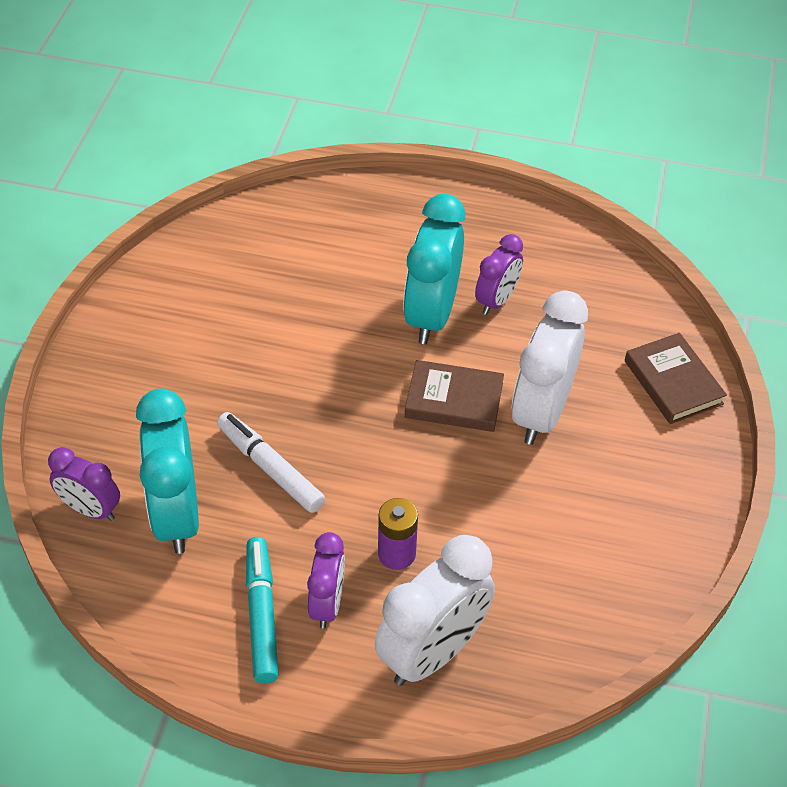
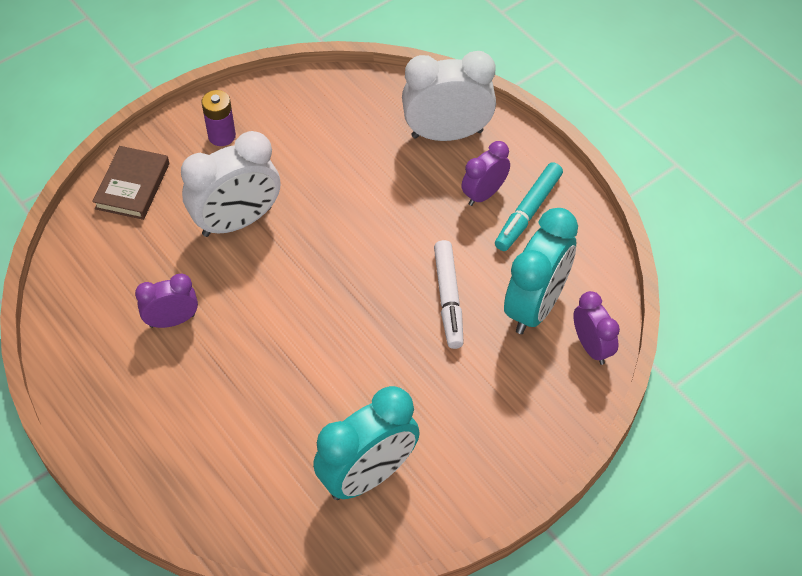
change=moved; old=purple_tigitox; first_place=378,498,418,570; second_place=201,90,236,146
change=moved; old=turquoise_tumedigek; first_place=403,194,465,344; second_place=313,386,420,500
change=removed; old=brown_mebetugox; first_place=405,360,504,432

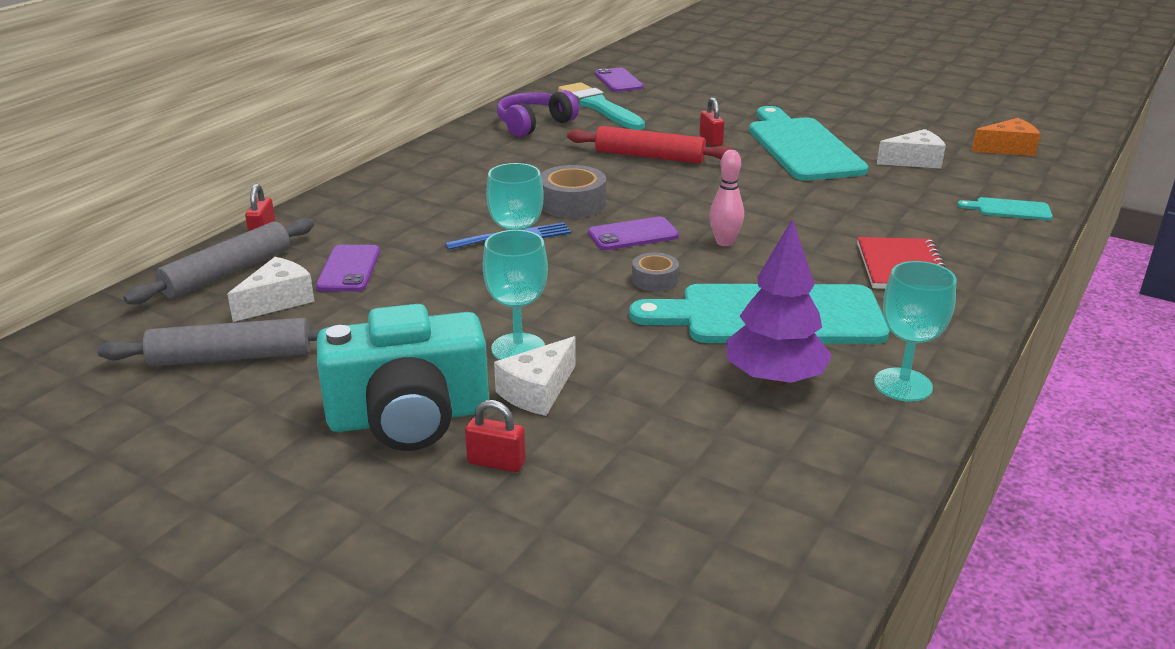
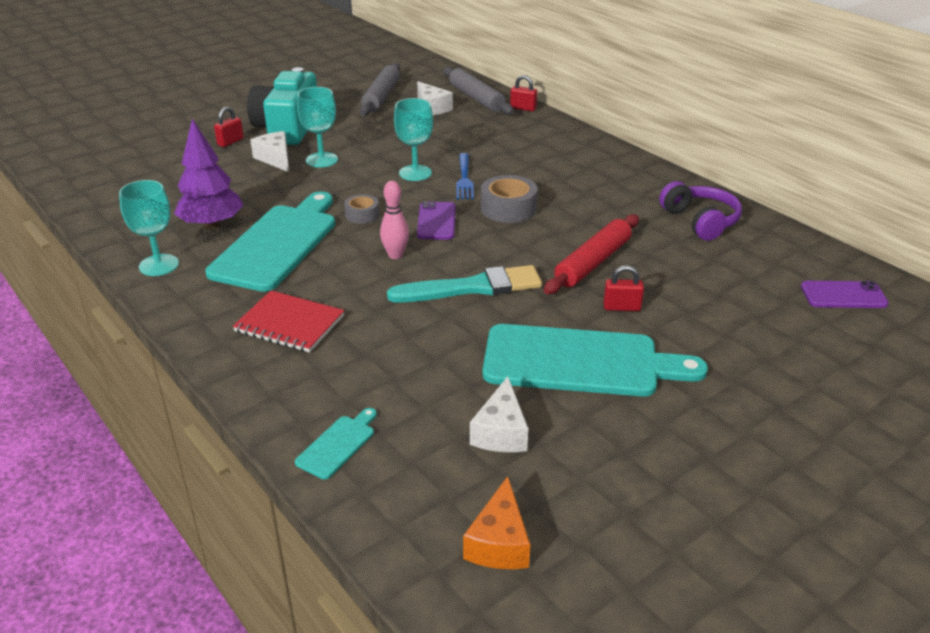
change=moved; old=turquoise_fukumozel; first_place=558,82,645,130; second_place=387,265,542,303
change=removed; old=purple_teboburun; first_place=316,245,380,292

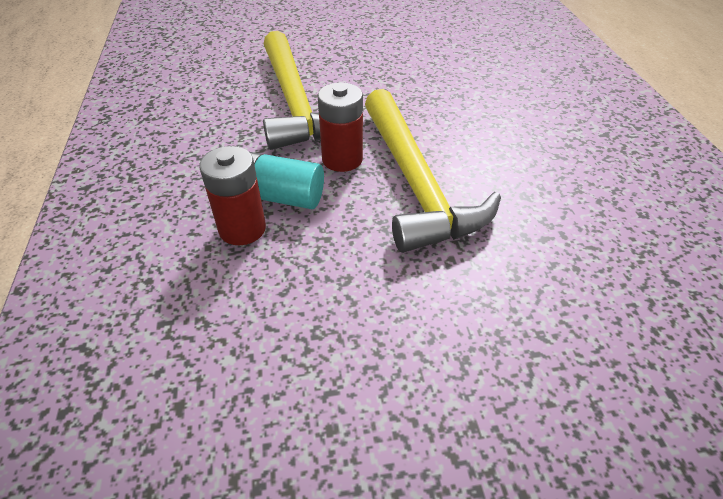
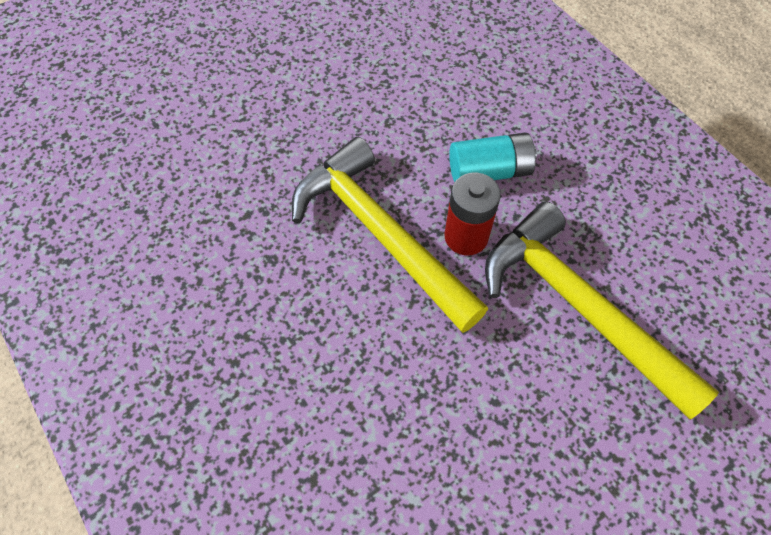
change=removed; old=red_tigitox; first_place=199,146,266,245

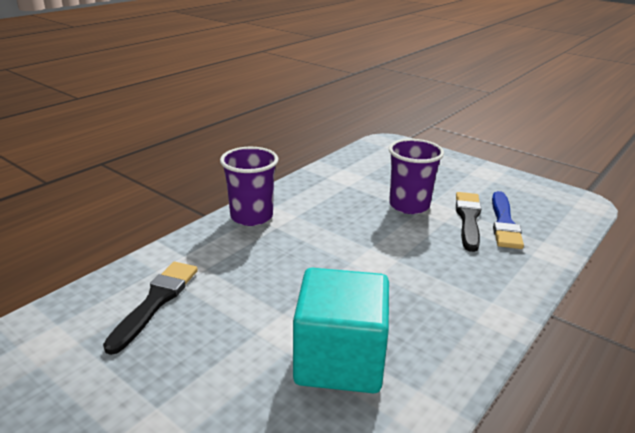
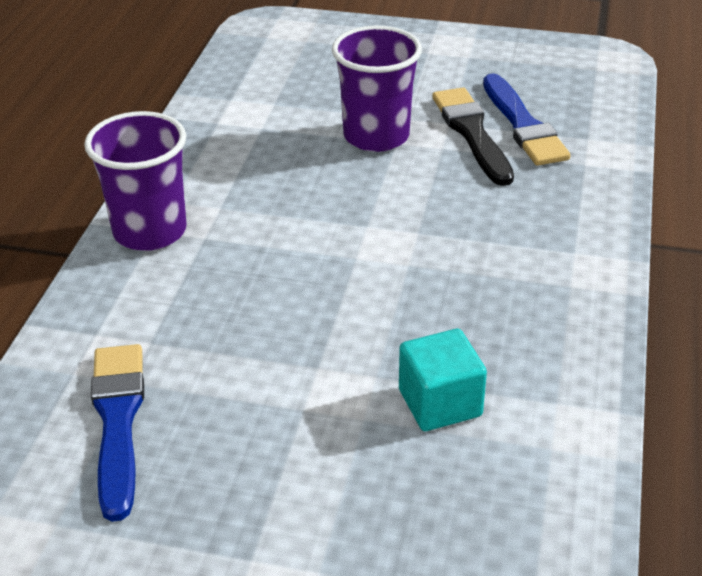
change=recoloured; old=black_fukumozel; new=blue_fukumozel; first_place=103,262,198,355; second_place=91,344,144,522
change=resized; old=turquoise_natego; first_place=293,268,389,393; second_place=399,329,487,431; factor=0.55

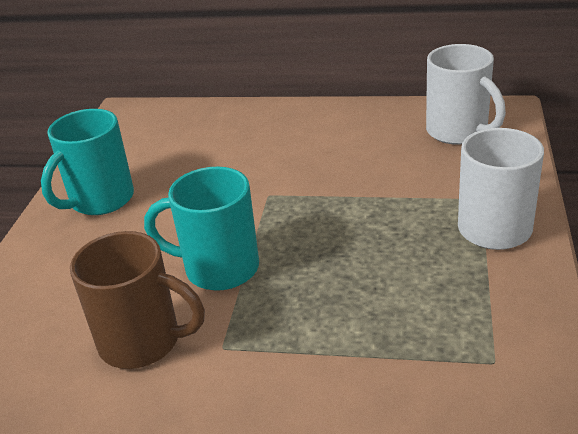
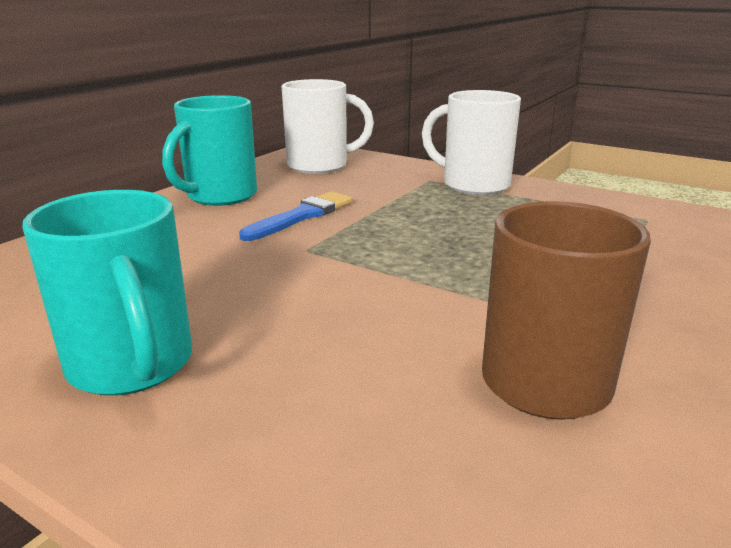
change=moved; old=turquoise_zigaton; first_place=144,167,259,291; second_place=162,95,257,206
change=added; new=blue_fukumozel; second_place=239,191,352,241

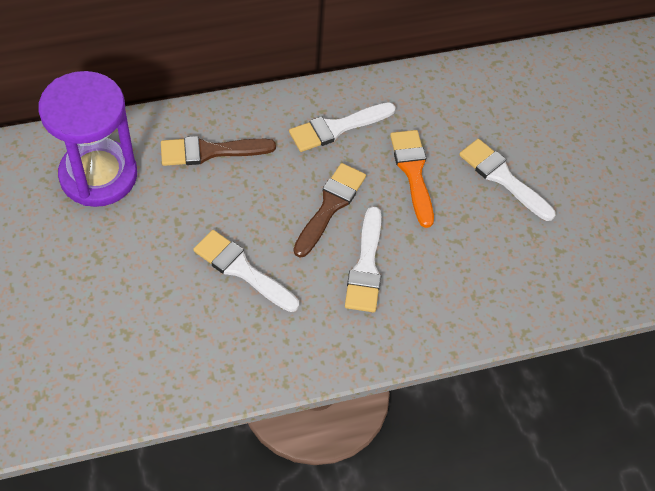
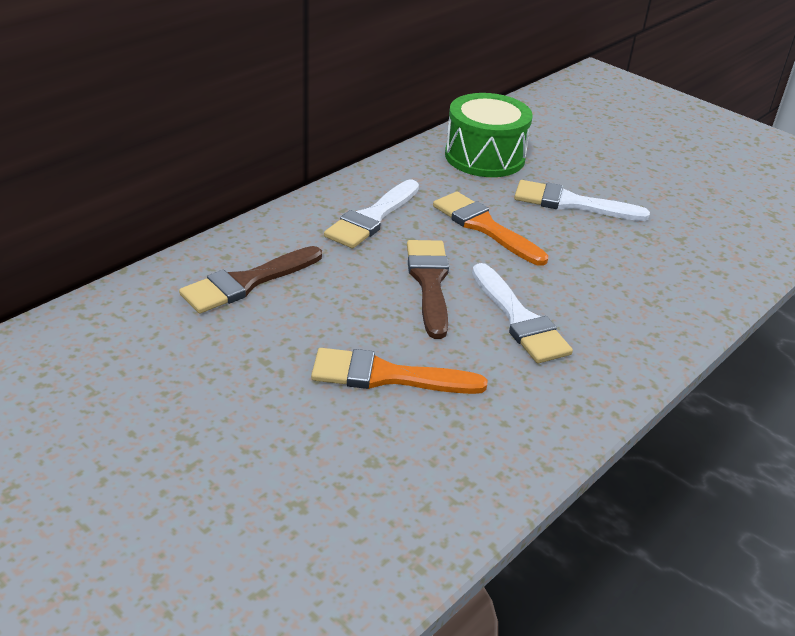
change=recoloured; old=white_fukumozel; new=orange_fukumozel; first_place=193,230,299,312; second_place=311,348,487,394
change=added; new=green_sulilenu; second_place=445,93,533,177
change=removed; old=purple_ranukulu; first_place=38,71,137,207

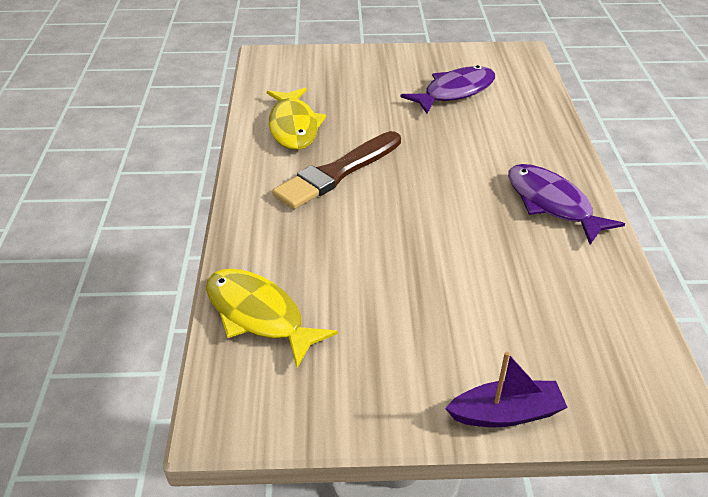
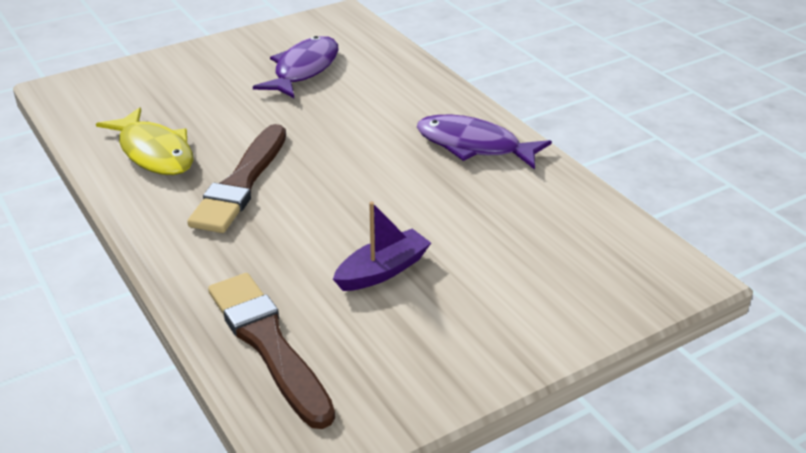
change=replaced; old=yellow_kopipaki; new=brown_fukumozel; first_place=206,269,338,368; second_place=208,273,335,429
change=moved; old=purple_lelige; first_place=445,352,568,427; second_place=333,202,431,291

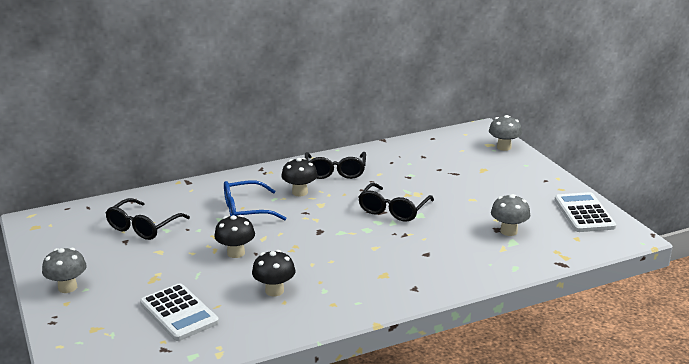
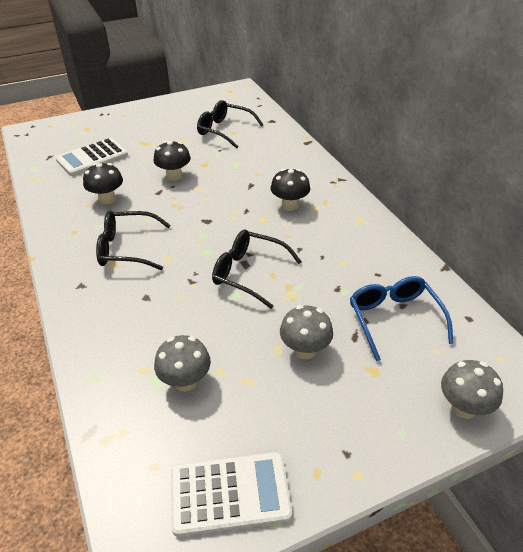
change=moved; old=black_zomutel; first_place=305,152,366,179; second_place=96,211,171,270
change=moved; old=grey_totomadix; first_place=42,248,87,293; second_place=280,305,333,359
change=moved; old=blue_zomutel; first_place=224,180,287,220; second_place=350,276,454,361

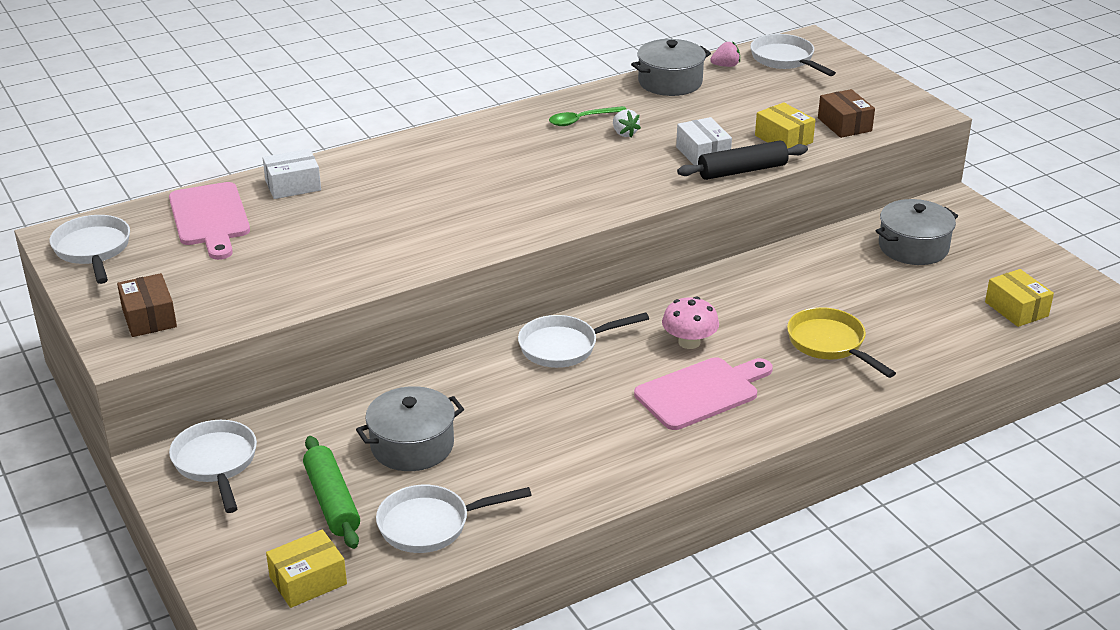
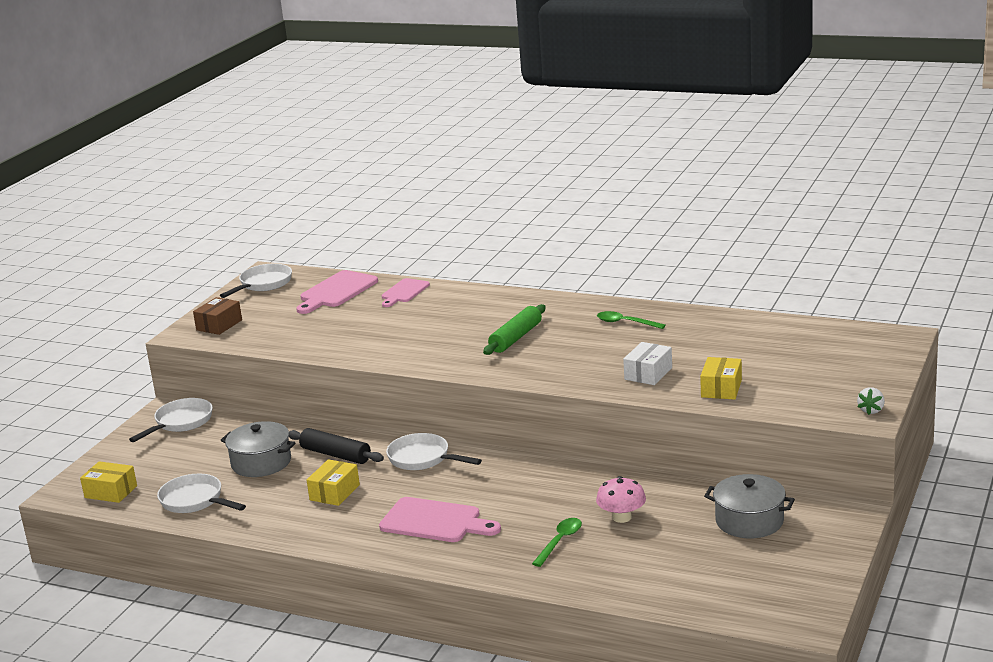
change=moved; old=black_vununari; first_place=677,141,808,180; second_place=289,428,384,464
change=moved; old=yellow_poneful; first_place=985,269,1054,327; second_place=307,459,360,506
change=replaced; old=white_poneful; new=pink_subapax; first_place=263,149,321,199; second_place=382,278,430,307
change=moved; old=green_vununari; first_place=303,436,360,549; second_place=483,304,546,355
change=replaced; old=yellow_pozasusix; new=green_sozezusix; first_place=787,307,896,378; second_place=532,518,582,567
change=moved; old=pink_totomadix; first_place=662,296,719,349; second_place=596,476,646,523
change=moved; old=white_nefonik; first_place=613,109,641,137; second_place=857,387,885,415
change=removed; old=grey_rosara; first_place=631,39,711,96
change=removed; old=pink_nefonik; first_place=710,41,740,67
change=removed; old=white_pozasusix; first_place=750,34,836,76
change=removed; old=brown_poneful; first_place=818,89,875,138

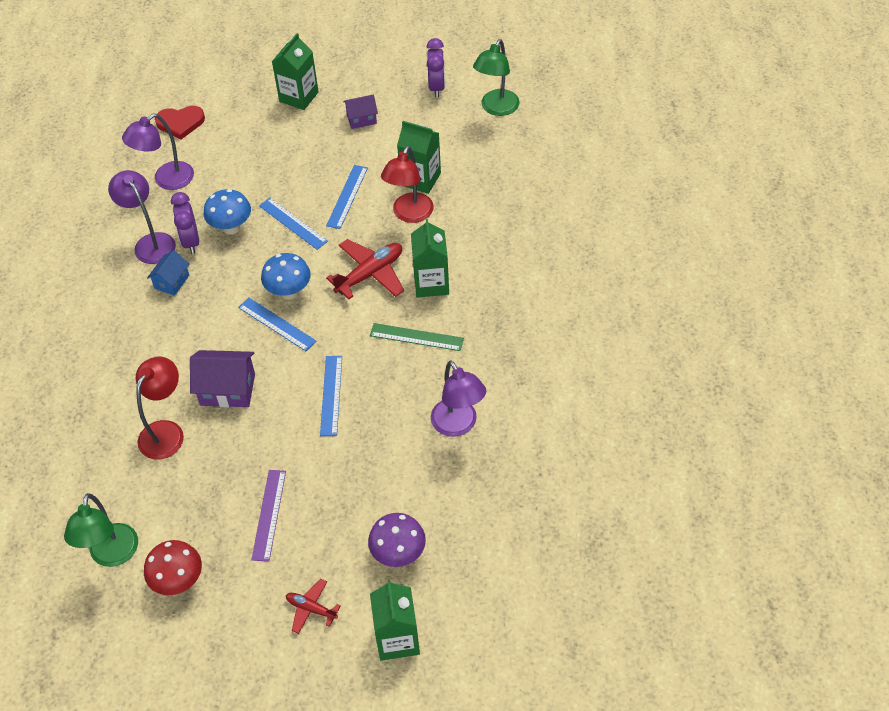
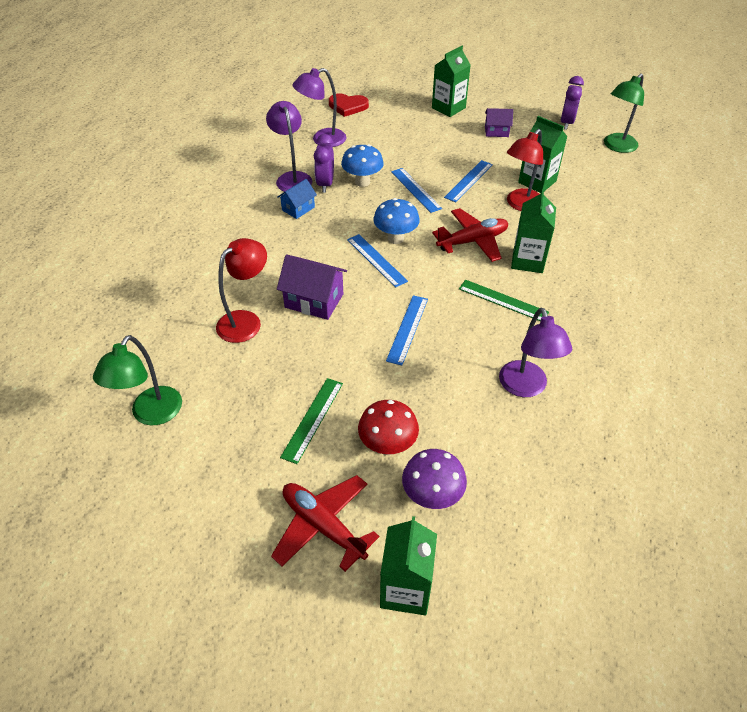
change=resized; old=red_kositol; first_place=286,579,341,634; second_place=271,475,379,572; factor=1.76
change=recoloured; old=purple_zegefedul; new=green_zegefedul; first_place=251,470,286,562; second_place=280,378,343,464
change=moved; old=red_totomadix; first_place=144,540,202,595; second_place=358,400,419,455

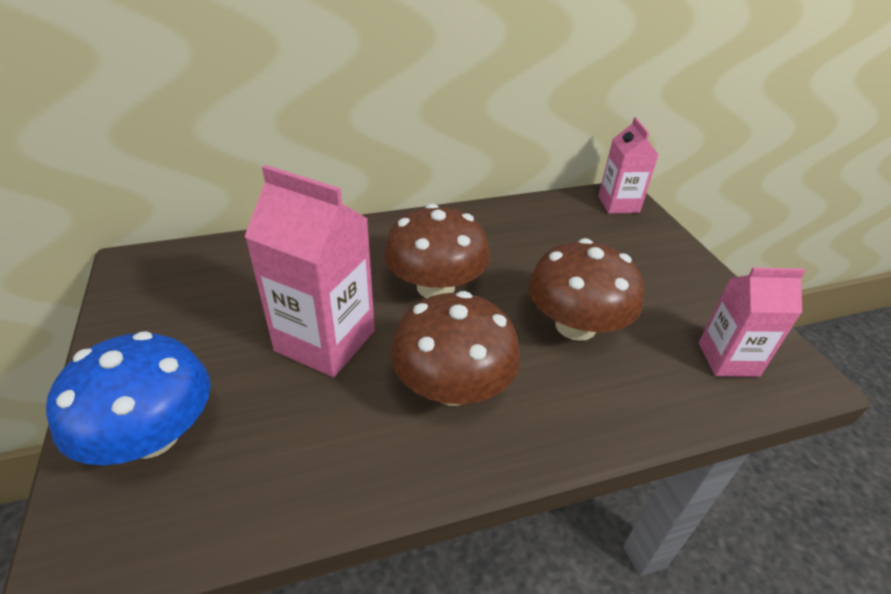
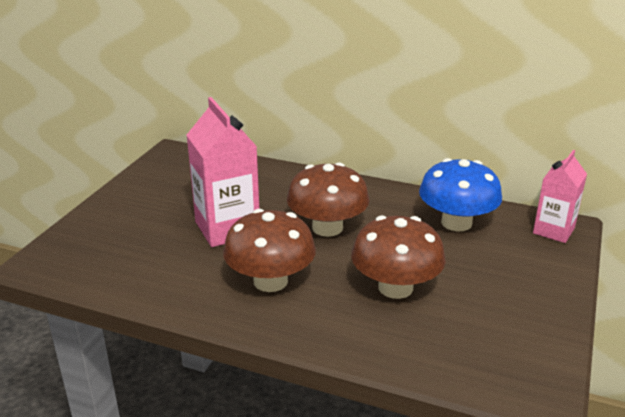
change=moved; old=blue_totomadix; first_place=46,331,210,465; second_place=419,158,502,231
change=removed; old=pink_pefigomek; first_place=699,268,806,377

